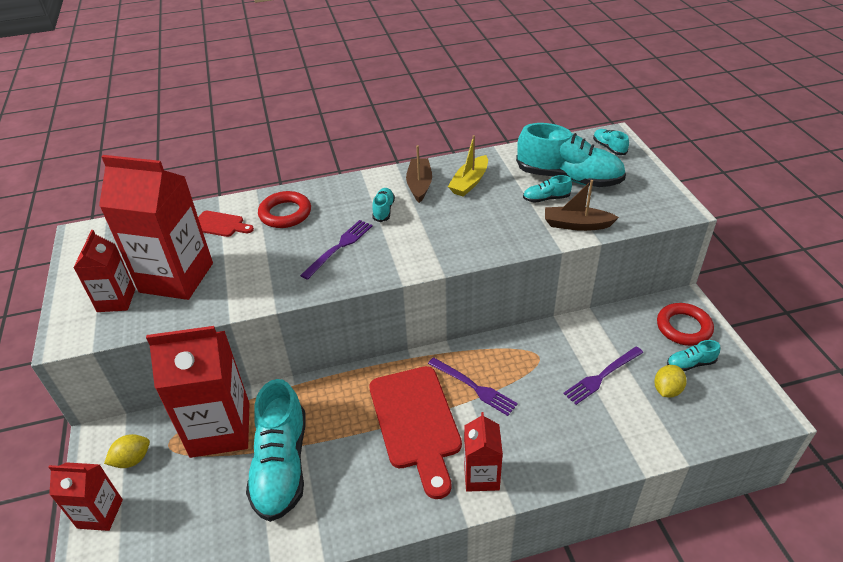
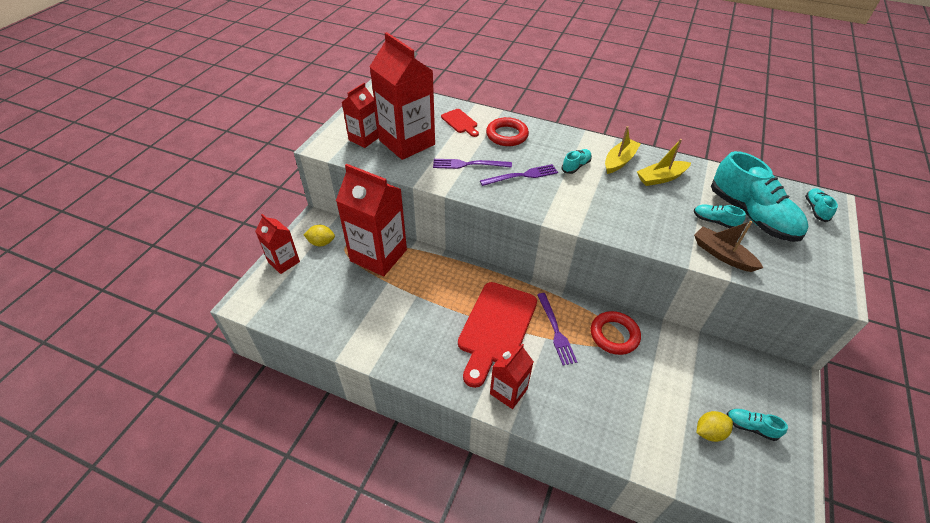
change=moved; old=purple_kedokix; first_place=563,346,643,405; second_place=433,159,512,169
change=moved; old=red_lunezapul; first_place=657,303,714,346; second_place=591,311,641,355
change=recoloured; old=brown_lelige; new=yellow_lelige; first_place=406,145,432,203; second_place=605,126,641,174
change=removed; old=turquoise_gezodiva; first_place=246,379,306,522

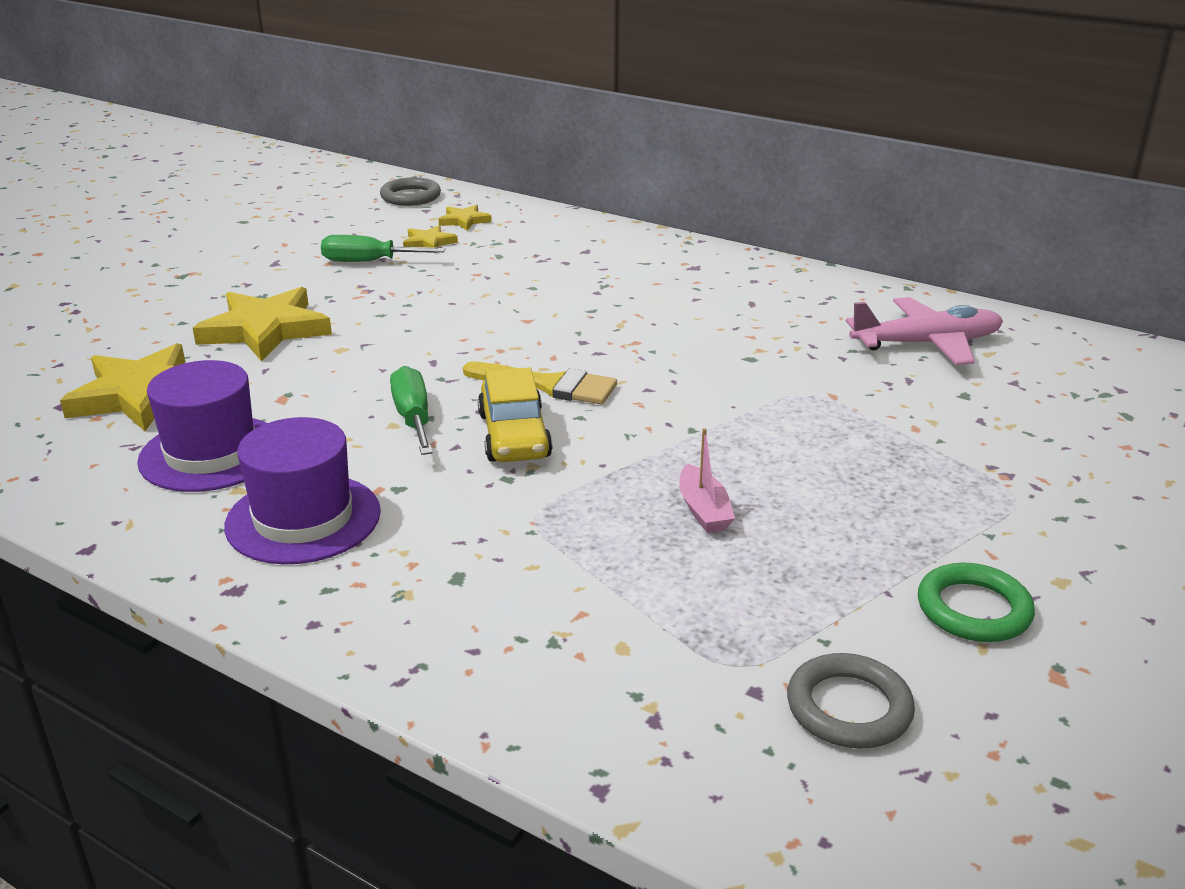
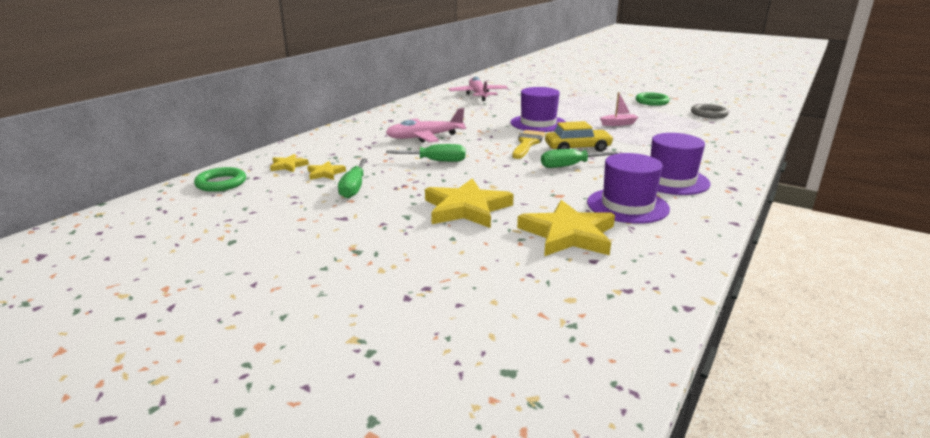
change=recoloured; old=grey_lunezapul; new=green_lunezapul; first_place=380,177,441,206; second_place=194,167,246,192
change=added; new=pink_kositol; second_place=386,108,466,142
change=added; new=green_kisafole; second_place=386,144,465,162
change=added; new=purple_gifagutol; second_place=511,87,566,132

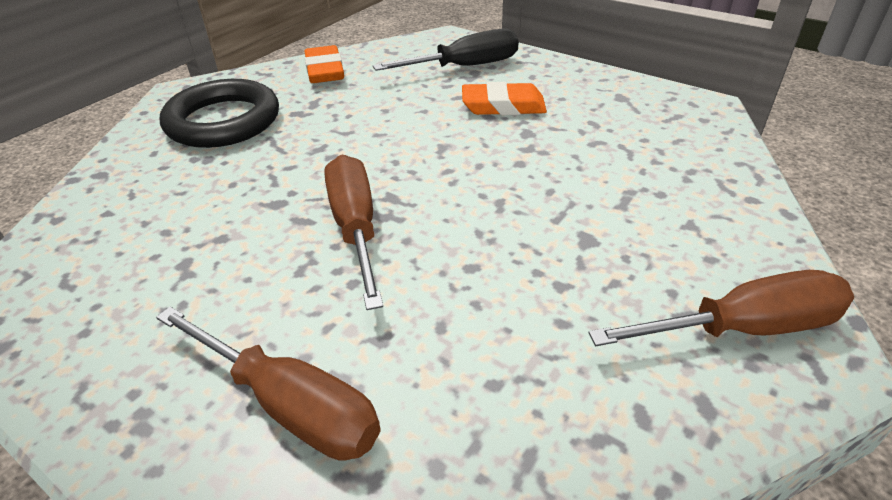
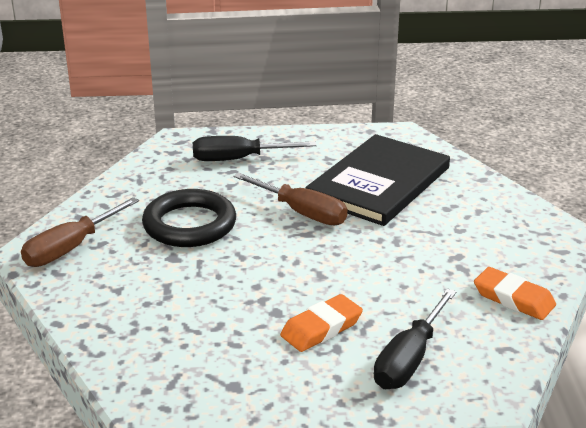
change=moved; old=black_lunezapul; first_place=160,79,279,148; second_place=142,189,236,247
change=recoloured; old=brown_kisafole; new=black_kisafole; first_place=156,307,380,461; second_place=193,136,316,161
change=added; new=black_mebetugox; second_place=306,134,450,226

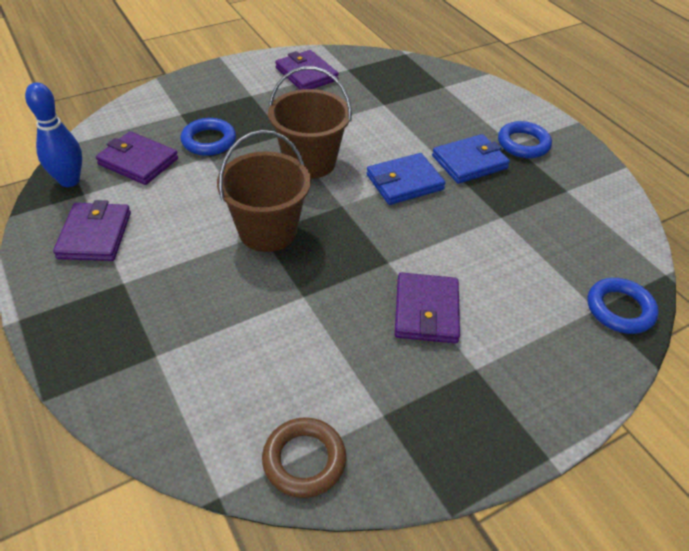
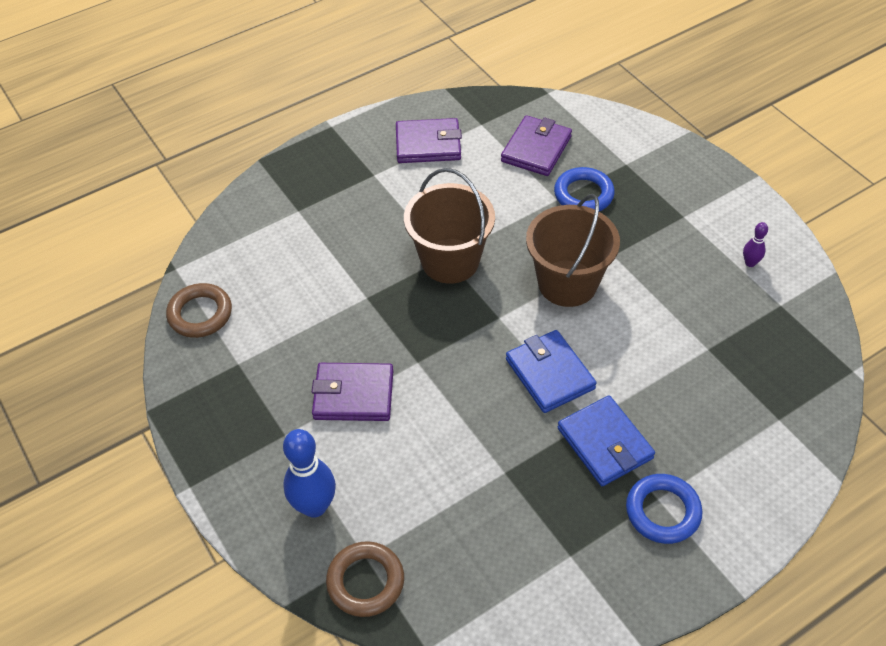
change=moved; old=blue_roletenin; first_place=25,82,82,187; second_place=283,429,336,518
change=recoloured; old=blue_lunezapul; new=brown_lunezapul; first_place=587,278,659,334; second_place=326,541,404,617
change=replaced; old=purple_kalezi; new=purple_roletenin; first_place=275,50,339,90; second_place=743,222,768,267

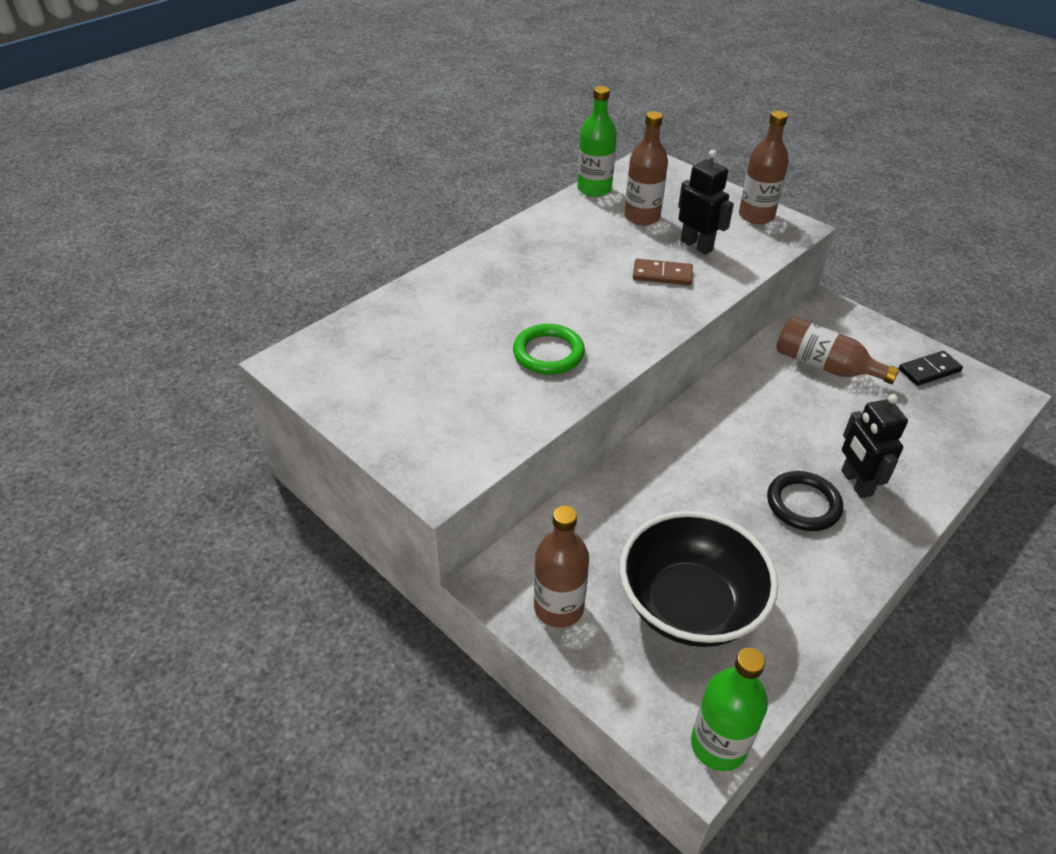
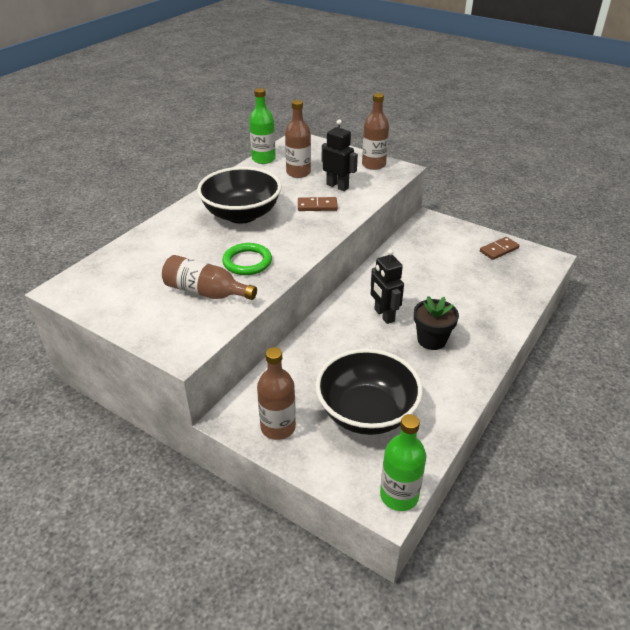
change=moved; old=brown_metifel; first_place=776,317,899,384; second_place=162,255,257,300
change=added; new=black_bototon; second_place=197,167,282,224
change=moved; old=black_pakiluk; first_place=841,394,908,498; second_place=371,249,404,324
change=replaced; old=black_lunezapul; new=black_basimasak; first_place=767,471,843,531; second_place=414,296,459,350
change=recoloured; old=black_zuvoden; new=brown_zuvoden; first_place=899,351,963,386; second_place=480,237,520,260

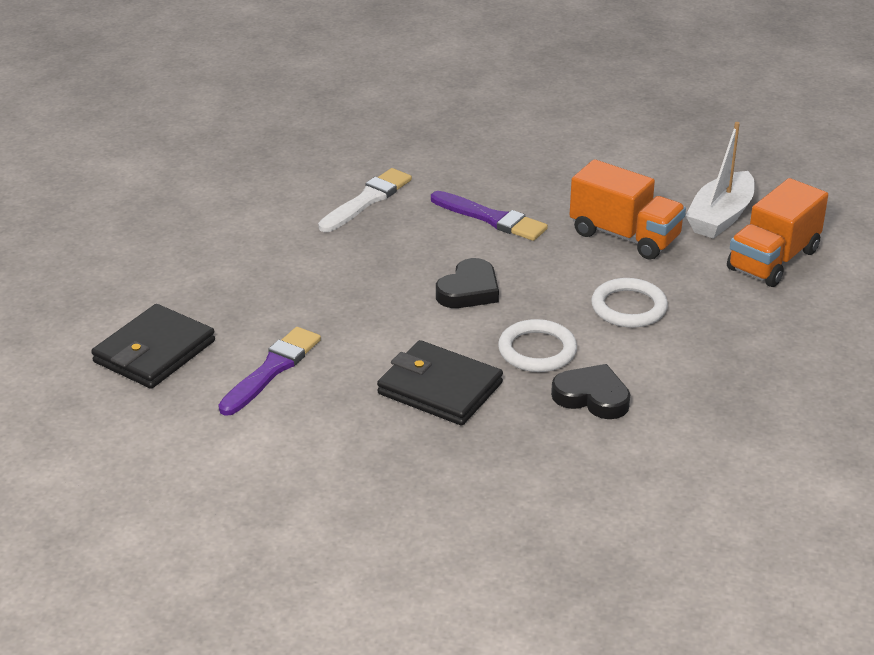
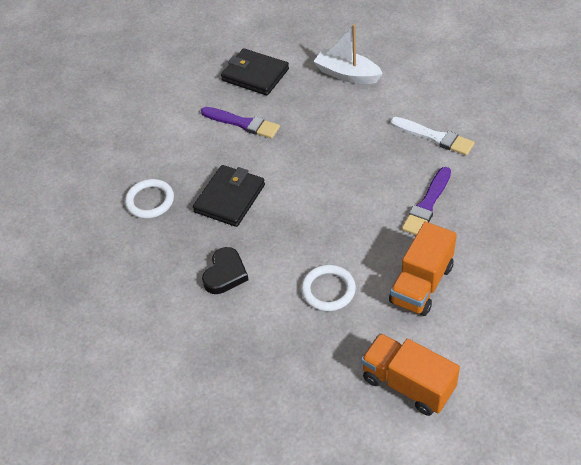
change=moved; old=white_lunezapul; first_place=498,319,577,372; second_place=125,179,174,218
change=moved; old=white_lelige; first_place=685,122,755,239; second_place=313,24,383,84
change=removed; old=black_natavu; first_place=436,258,499,308

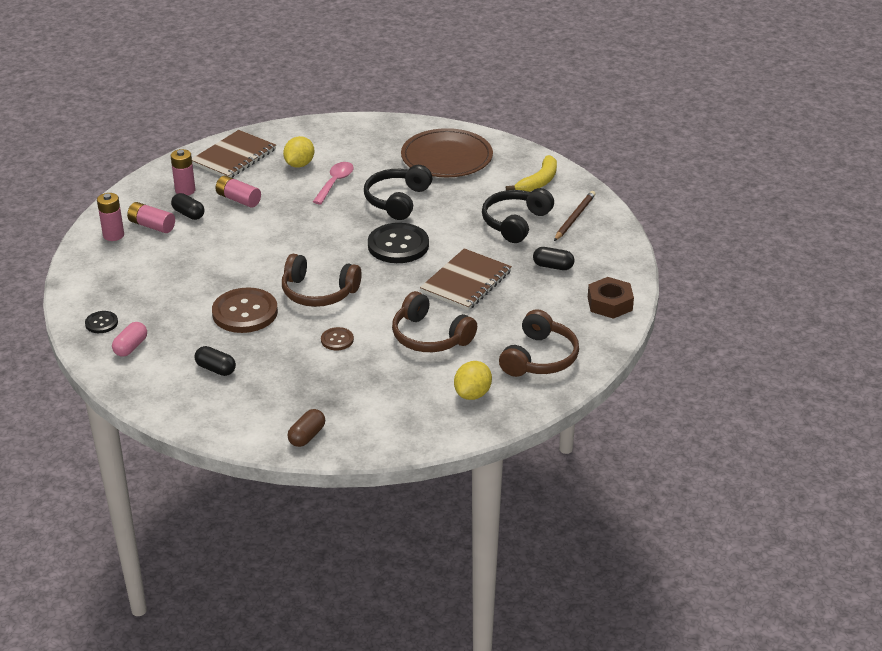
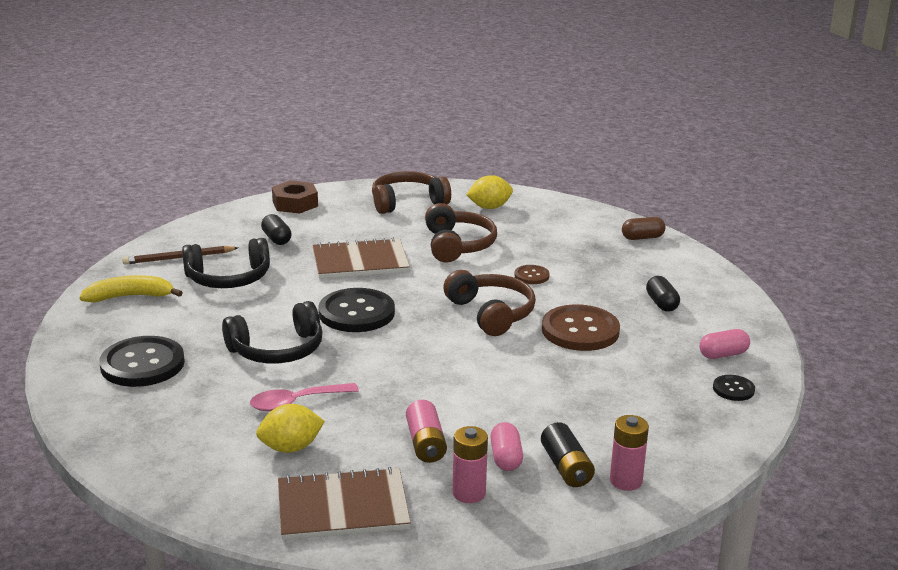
change=replaced; old=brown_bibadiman; new=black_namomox; first_place=401,128,493,177; second_place=99,336,185,387
change=recoloured; old=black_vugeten; new=pink_vugeten; first_place=171,193,204,220; second_place=490,422,523,471
change=recoloured; old=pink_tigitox; new=black_tigitox; first_place=127,202,175,233; second_place=541,422,595,487

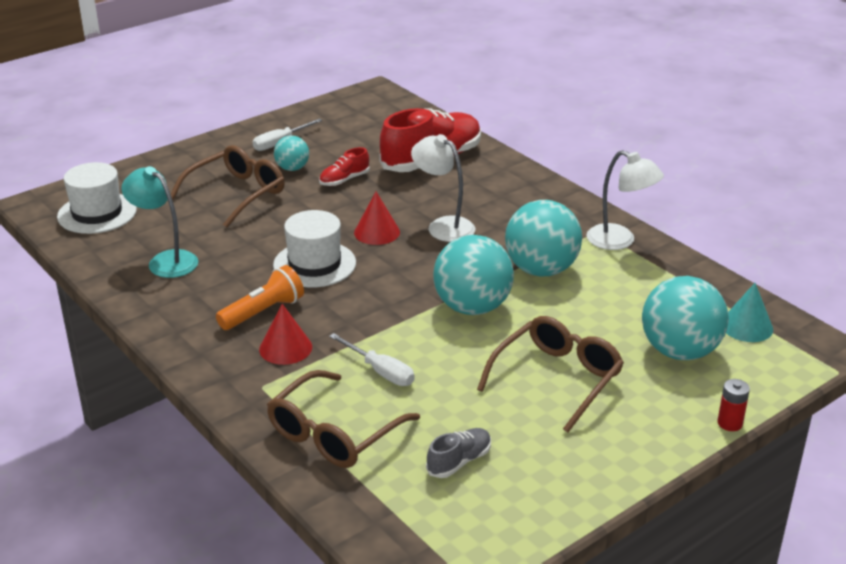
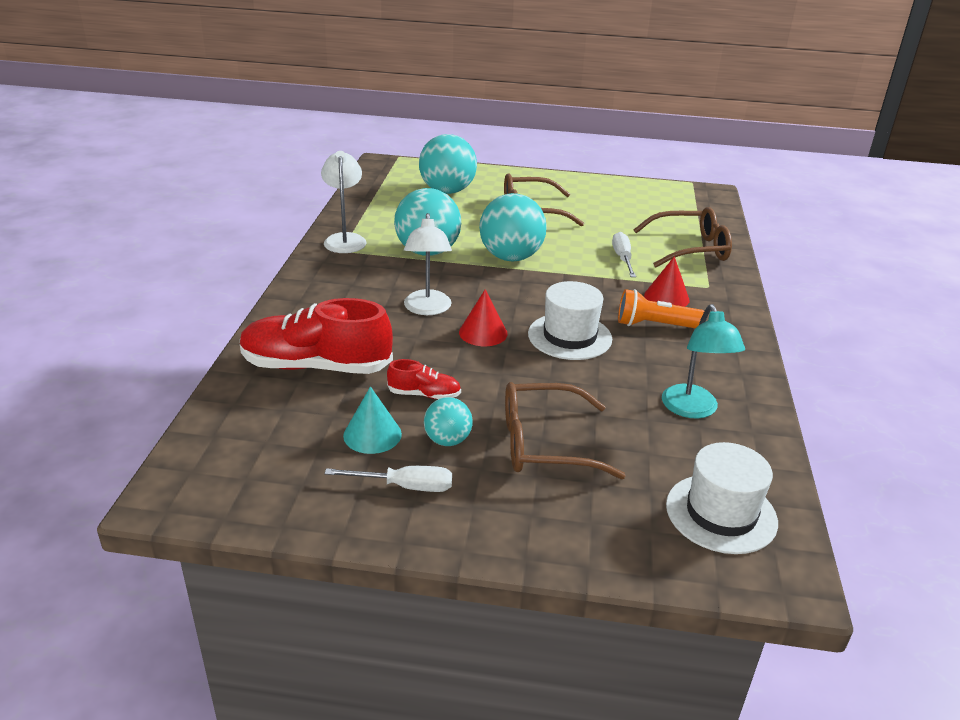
change=moved; old=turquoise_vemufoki; first_place=726,283,773,342; second_place=343,386,402,454
change=removed; old=grey_gezodiva; first_place=426,428,491,478
change=removed; old=red_tigitox; first_place=717,379,750,431

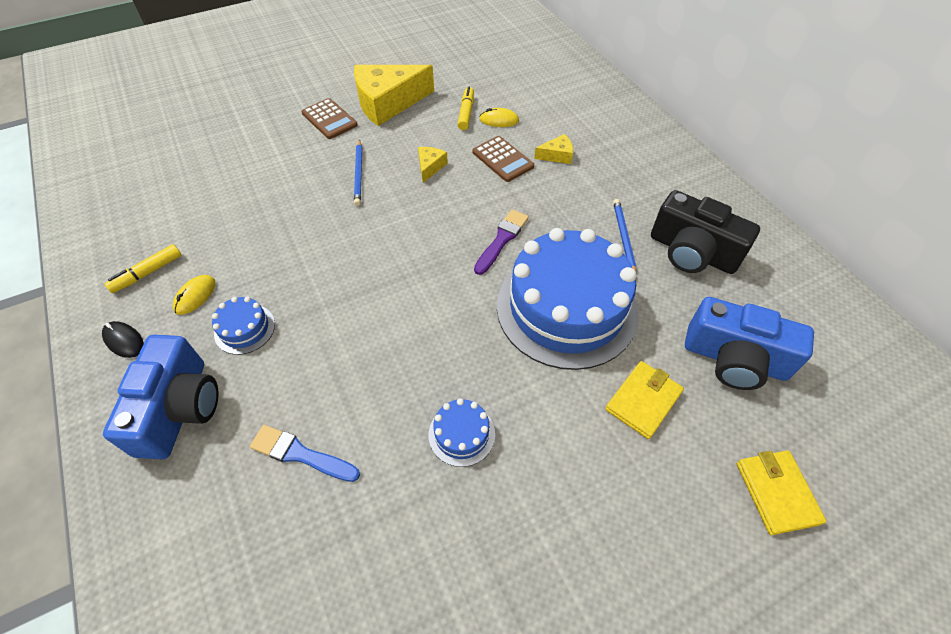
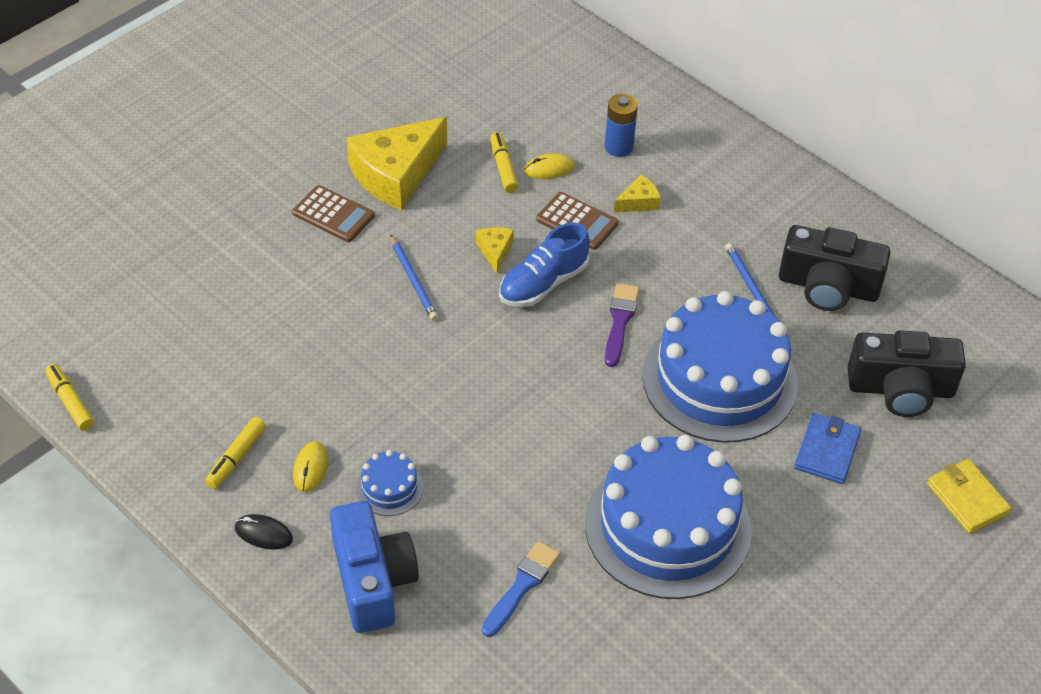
change=added; new=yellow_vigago; second_place=45,364,94,431
change=turned; old=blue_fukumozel; first_place=250,425,360,482; second_place=482,541,560,637; degrees=120
change=added; new=blue_gezodiva; second_place=499,222,590,307
change=resized; old=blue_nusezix; first_place=429,398,495,467; second_place=585,435,752,599; factor=2.44
change=added; new=blue_tigitox; second_place=605,94,638,157
change=recoloured; old=yellow_kalezi; new=blue_kalezi; first_place=605,361,684,439; second_place=794,413,861,484
change=recoloured; old=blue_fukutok; new=black_fukutok; first_place=685,297,814,390; second_place=848,330,966,417

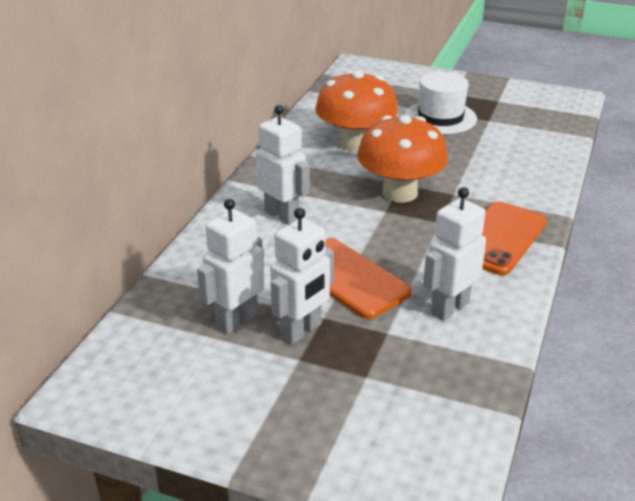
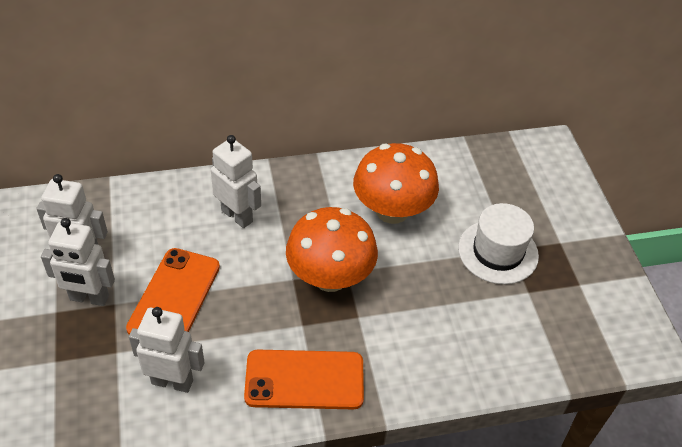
change=turned; old=white_pakiluk; first_place=256,105,309,225; second_place=211,135,261,228; degrees=-60

